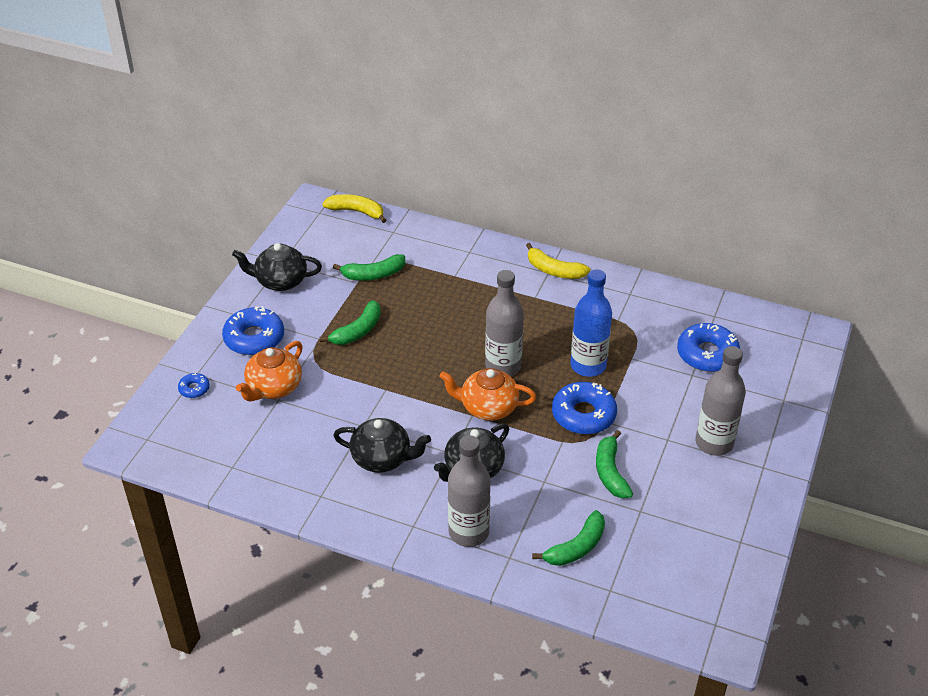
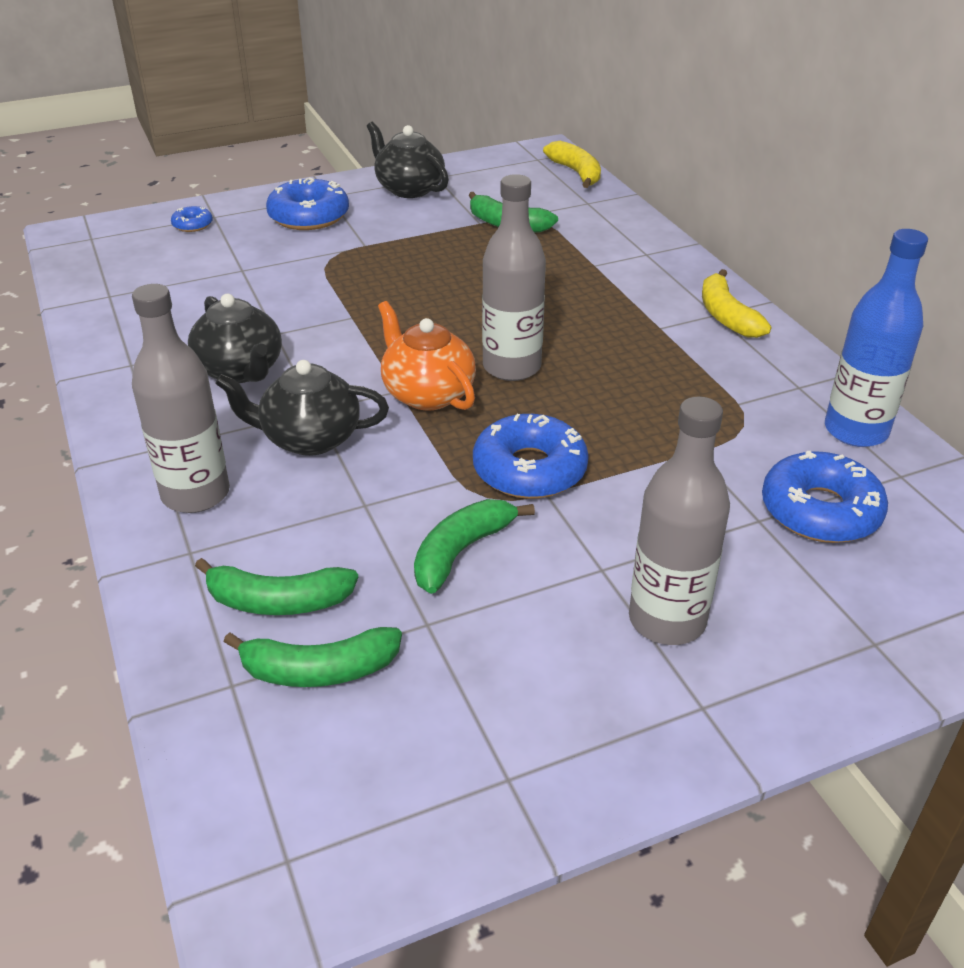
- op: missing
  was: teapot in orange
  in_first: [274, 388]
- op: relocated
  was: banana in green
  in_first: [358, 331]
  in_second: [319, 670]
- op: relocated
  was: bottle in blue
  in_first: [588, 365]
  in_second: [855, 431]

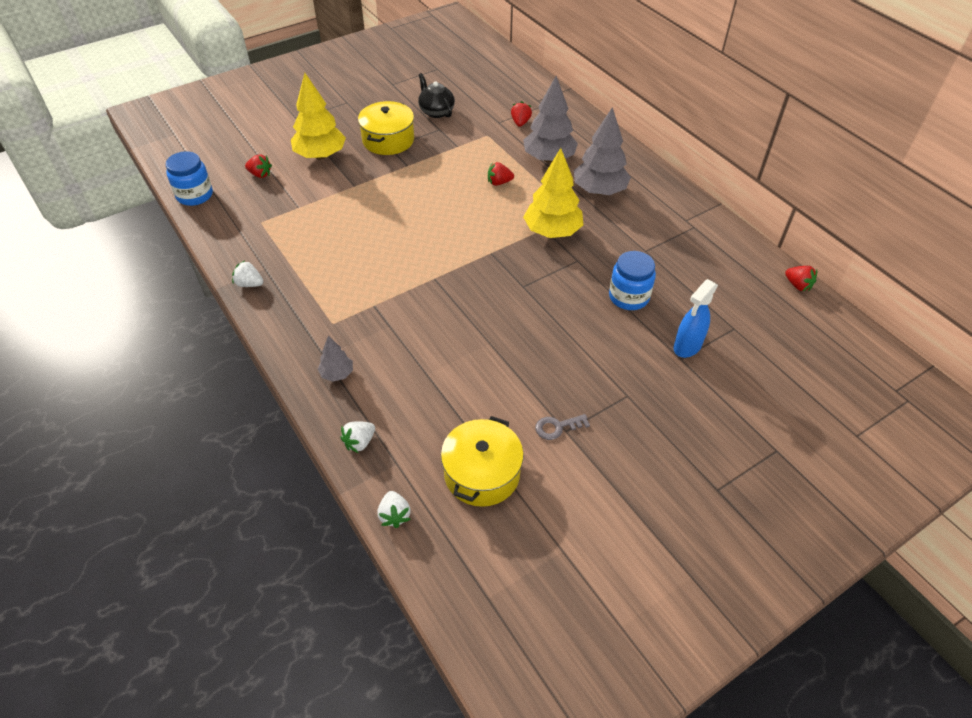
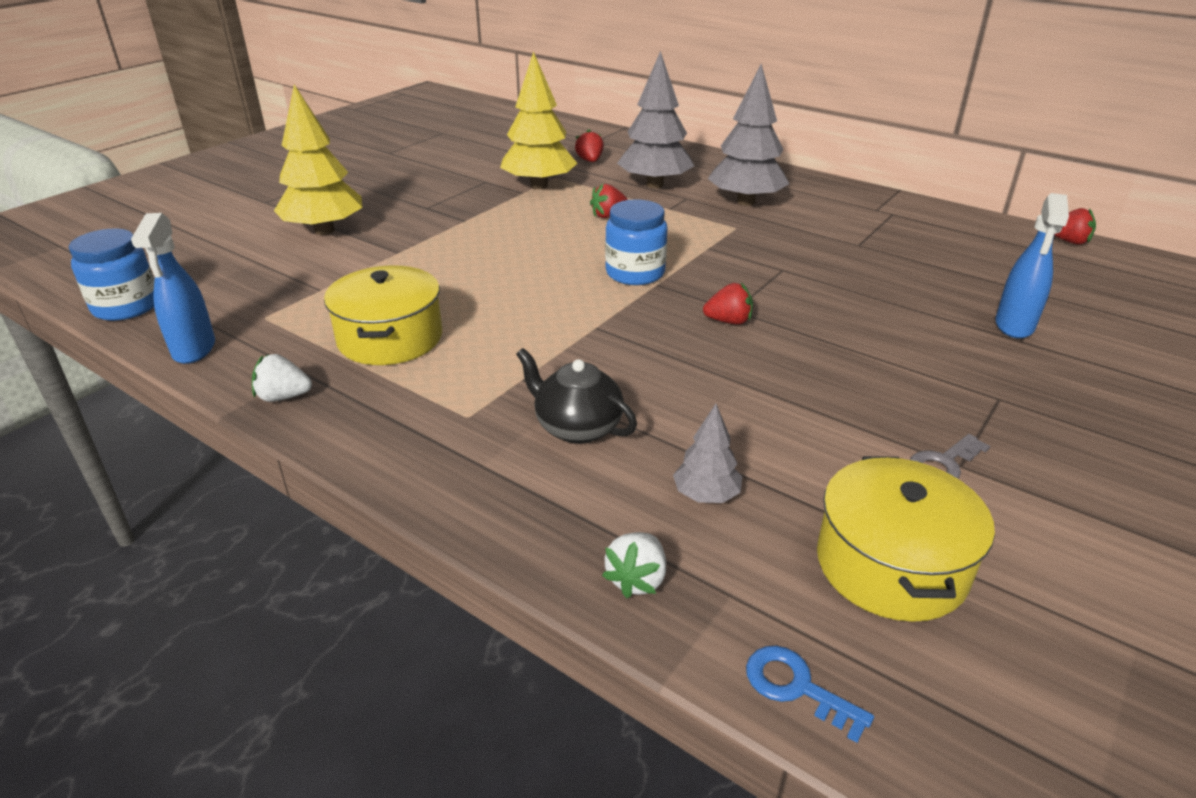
- op: appeared
  now: spray bottle in blue
  in_second: [194, 349]
- op: relocated
  was: strawberry in red
  in_first: [260, 174]
  in_second: [728, 321]
- op: relocated
  was: tree in grey
  in_first: [337, 374]
  in_second: [706, 495]
- op: relocated
  was: pot in yellow
  in_first: [388, 140]
  in_second: [390, 338]
- op: relocated
  was: teapot in black
  in_first: [436, 111]
  in_second: [577, 427]
- op: relocated
  was: tree in yellow
  in_first: [552, 231]
  in_second: [539, 186]
- op: relocated
  was: jar in blue
  in_first: [628, 297]
  in_second: [635, 273]
- op: exchanged
  was: strawberry in white
  now: key in blue
  in_first: [394, 515]
  in_second: [797, 687]

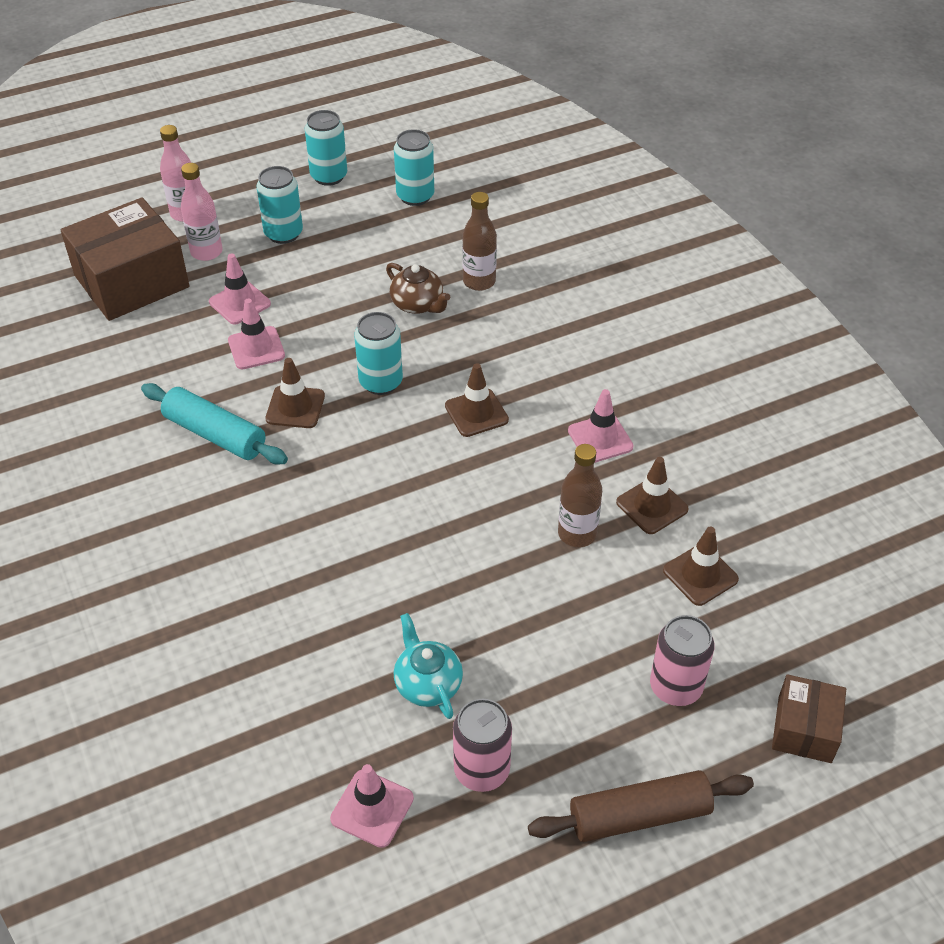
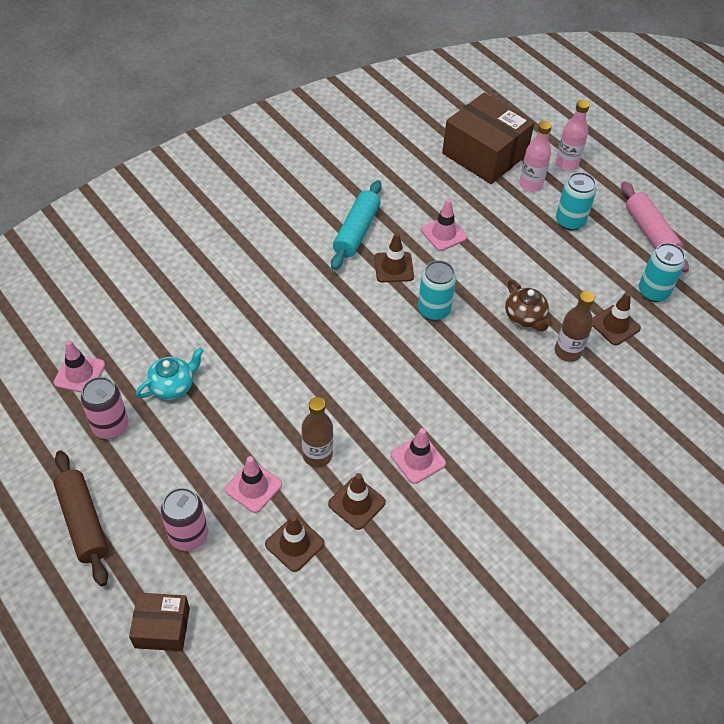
- op: relocated
  was: traffic cone in pink
  in_first: [240, 303]
  in_second: [253, 487]
- op: relocated
  was: traffic cone in brown
  in_first: [476, 413]
  in_second: [615, 325]
- op: exchanged
  was: can in turquoise
  now: rolling pin in pink
  in_first: [329, 176]
  in_second: [650, 233]
- op: spun
  was: teapot in brown
  in_first: [418, 304]
  in_second: [525, 317]
  clockwise: -60

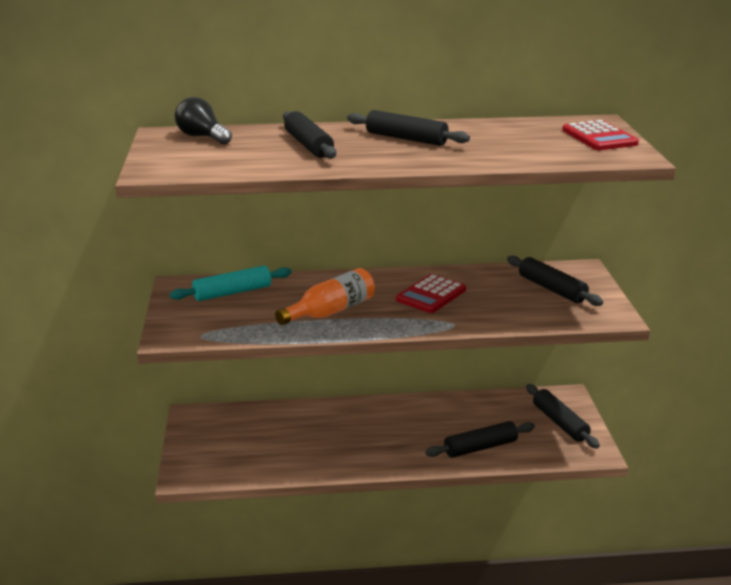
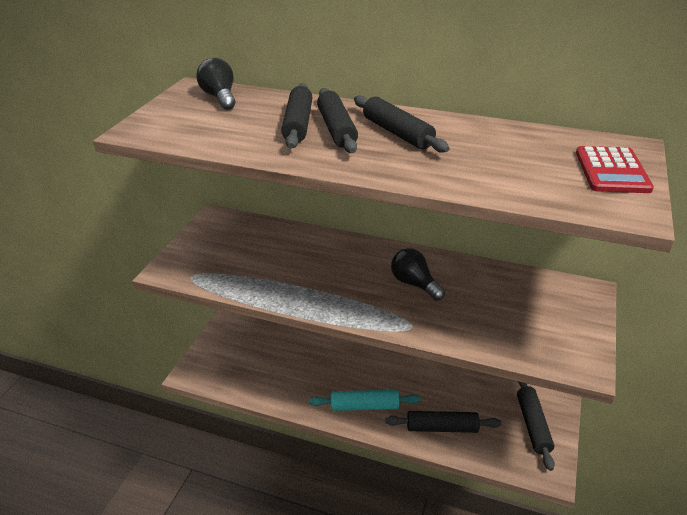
- op: missing
  was: bottle in orange
  in_first: [331, 311]
- op: relocated
  was: rolling pin in turquoise
  in_first: [232, 292]
  in_second: [364, 406]
- op: relocated
  was: rolling pin in black
  in_first: [552, 289]
  in_second: [337, 129]
- op: exchanged
  was: calculator in red
  now: light bulb in black
  in_first: [431, 295]
  in_second: [414, 284]

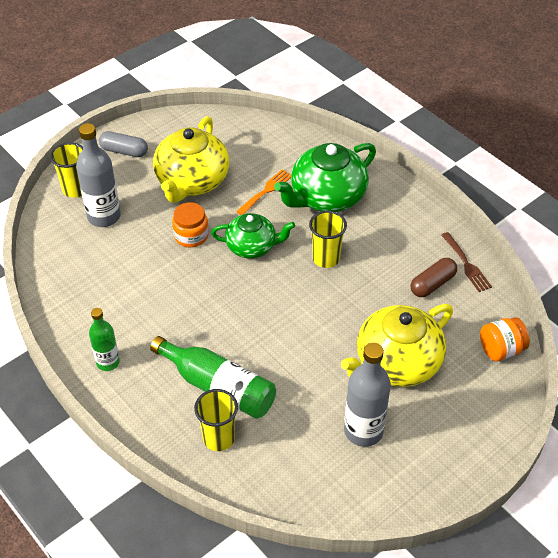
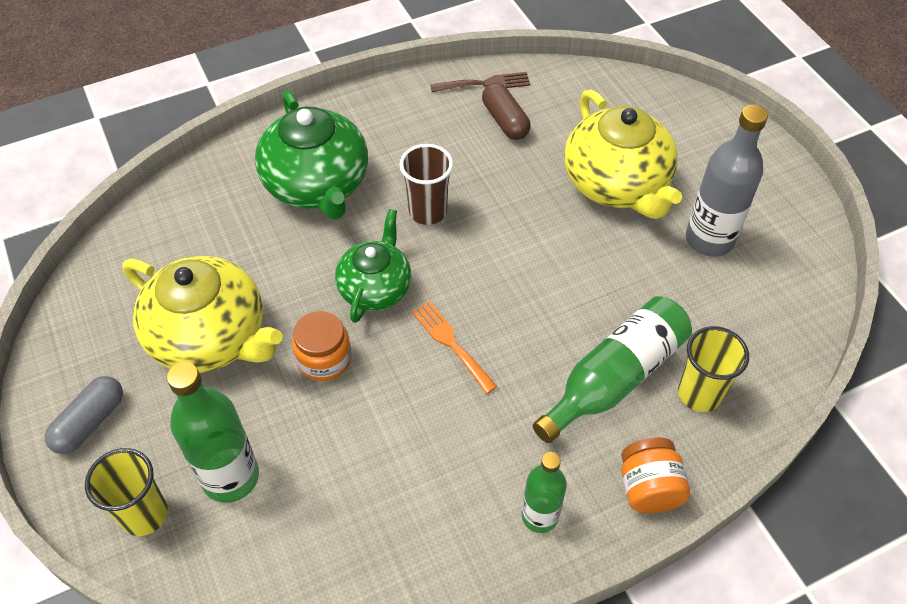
- op: relocated
  was: fork in orange
  in_first: [266, 191]
  in_second: [451, 343]
- op: relocated
  was: jar in orange
  in_first: [501, 350]
  in_second: [648, 488]
- op: colour
  was: bottle in grey
  now: bottle in green
  in_first: [104, 216]
  in_second: [230, 477]
- op: colour
  was: cup in yellow
  now: cup in brown
  in_first: [326, 258]
  in_second: [428, 211]

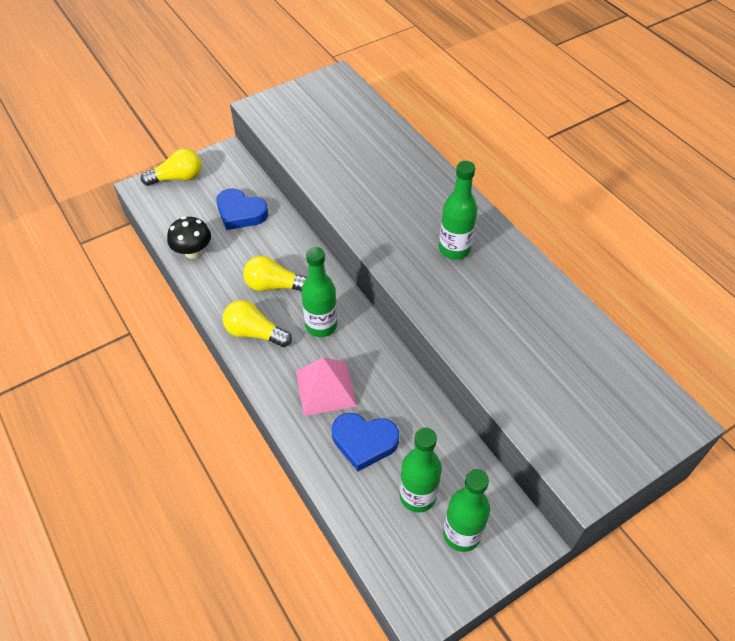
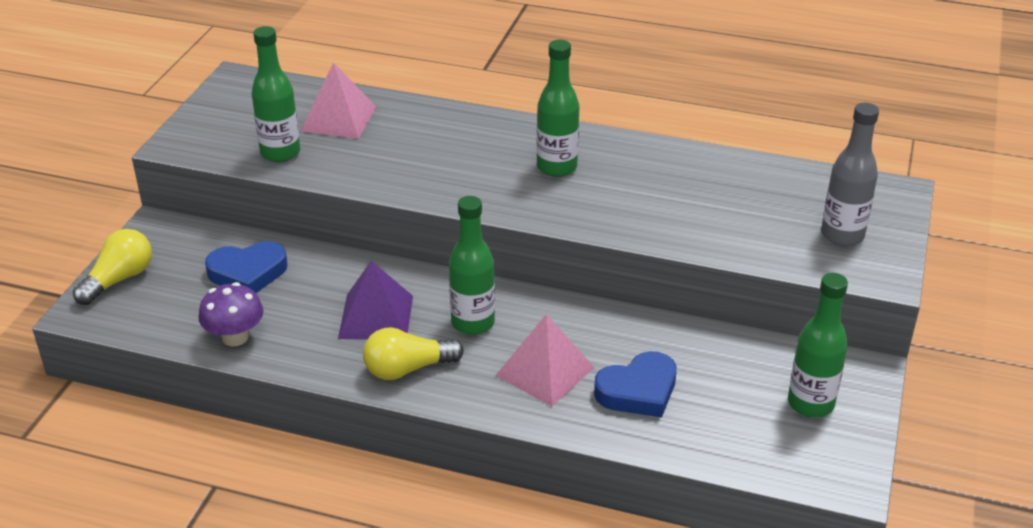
- op: appeared
  now: pyramid in pink
  in_second: [339, 118]
- op: appeared
  now: bottle in grey
  in_second: [842, 235]
- op: relocated
  was: bottle in green
  in_first: [417, 496]
  in_second: [280, 153]
- op: exchanged
  was: light bulb in yellow
  now: pyramid in purple
  in_first: [274, 286]
  in_second: [376, 316]
- op: colour
  was: mushroom in black
  now: mushroom in purple
  in_first: [193, 252]
  in_second: [235, 337]

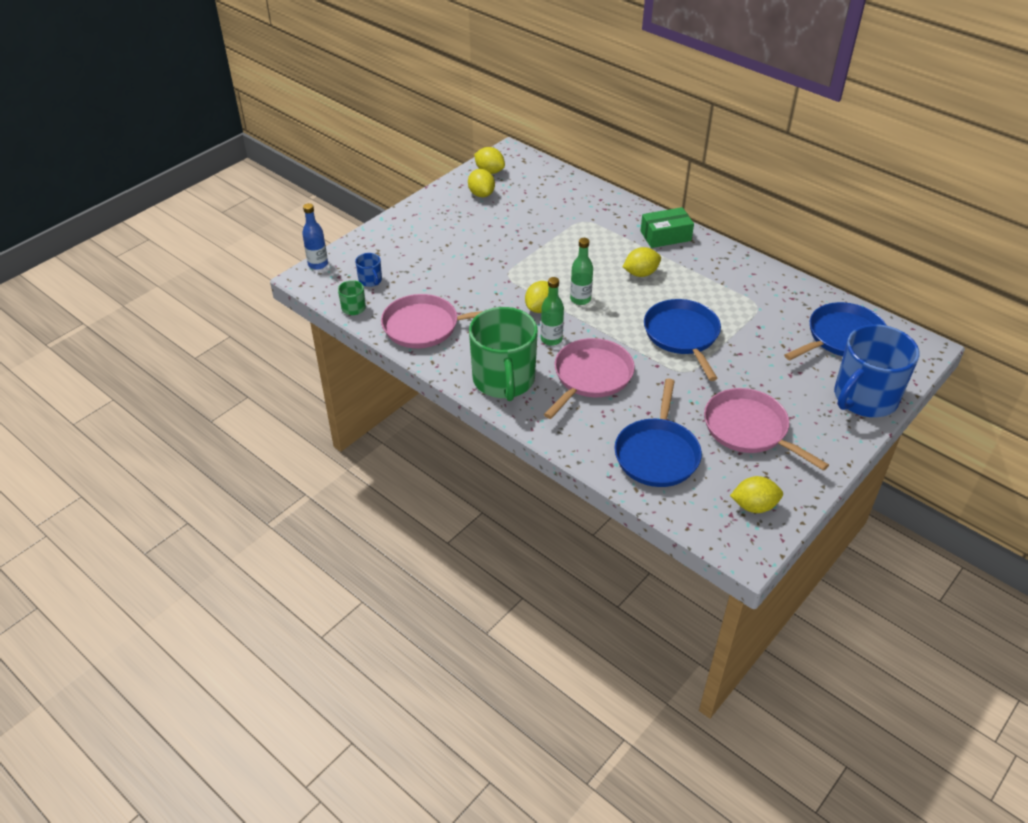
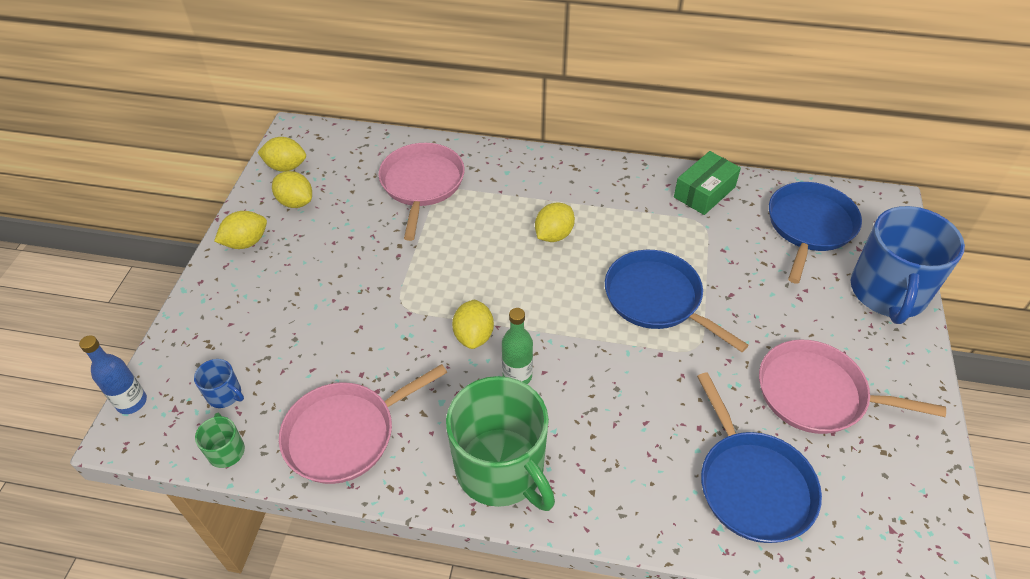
- op: missing
  was: bottle in green
  in_first: [580, 299]
- op: relocated
  was: pan in pink
  in_first: [590, 377]
  in_second: [422, 184]
- op: relocated
  was: box in green
  in_first: [665, 236]
  in_second: [704, 192]
- op: relocated
  was: lemon in yellow
  in_first: [754, 506]
  in_second: [246, 242]

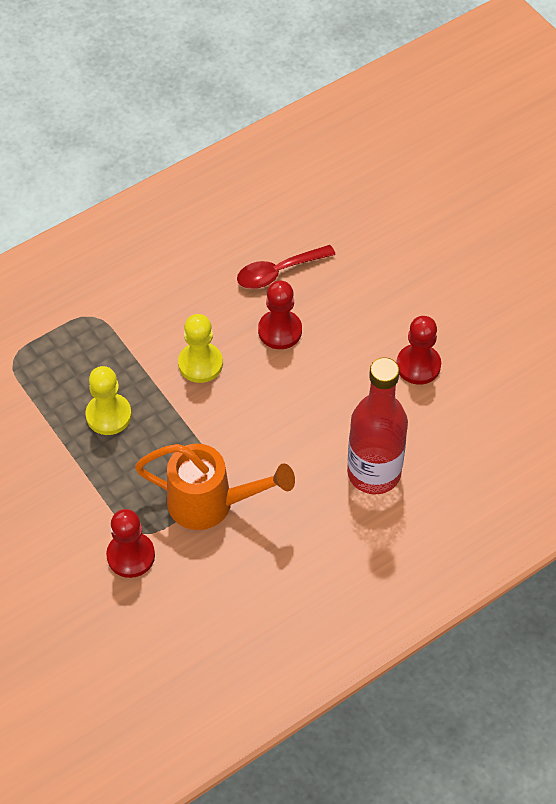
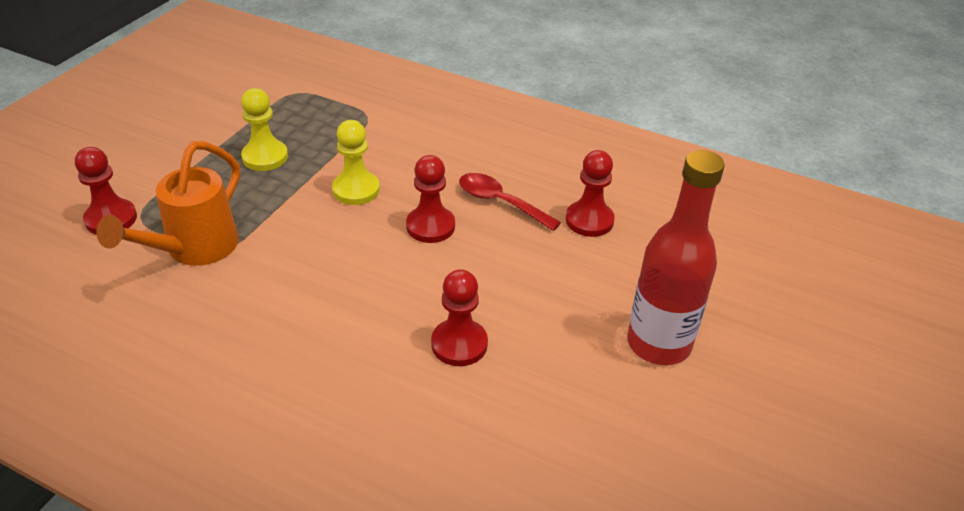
- op: appeared
  now: pawn in red
  in_second: [589, 220]
- op: relocated
  was: bottle in red
  in_first: [374, 473]
  in_second: [658, 344]
- op: spun
  was: watering can in orange
  in_first: [212, 504]
  in_second: [193, 250]
  clockwise: 45

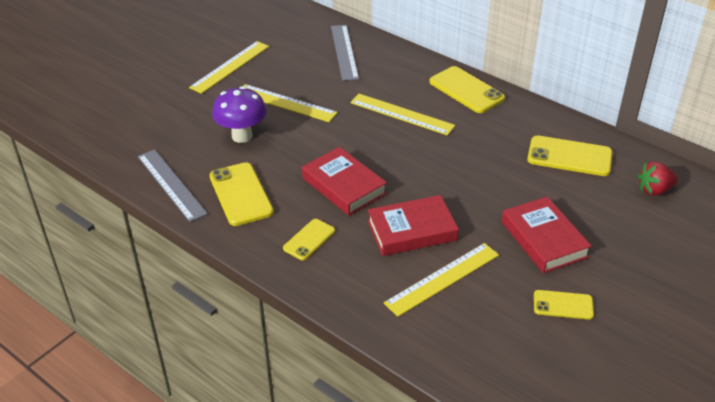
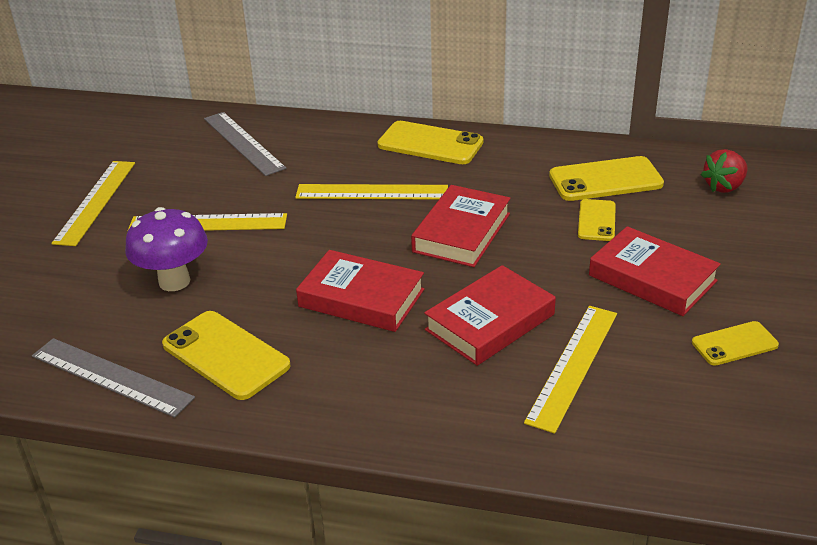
- op: appeared
  now: book in red
  in_second: [461, 232]
- op: relocated
  was: phone in yellow
  in_first: [309, 240]
  in_second: [597, 220]

